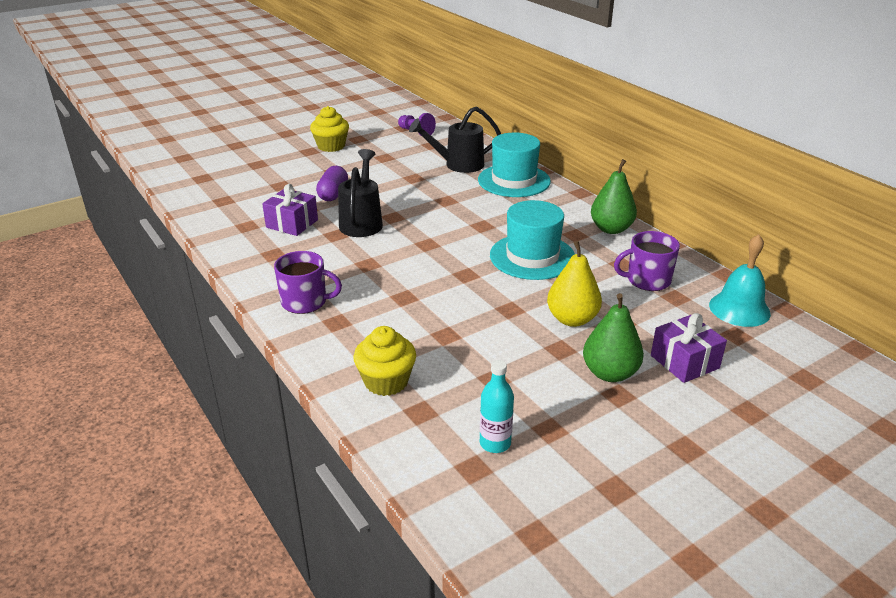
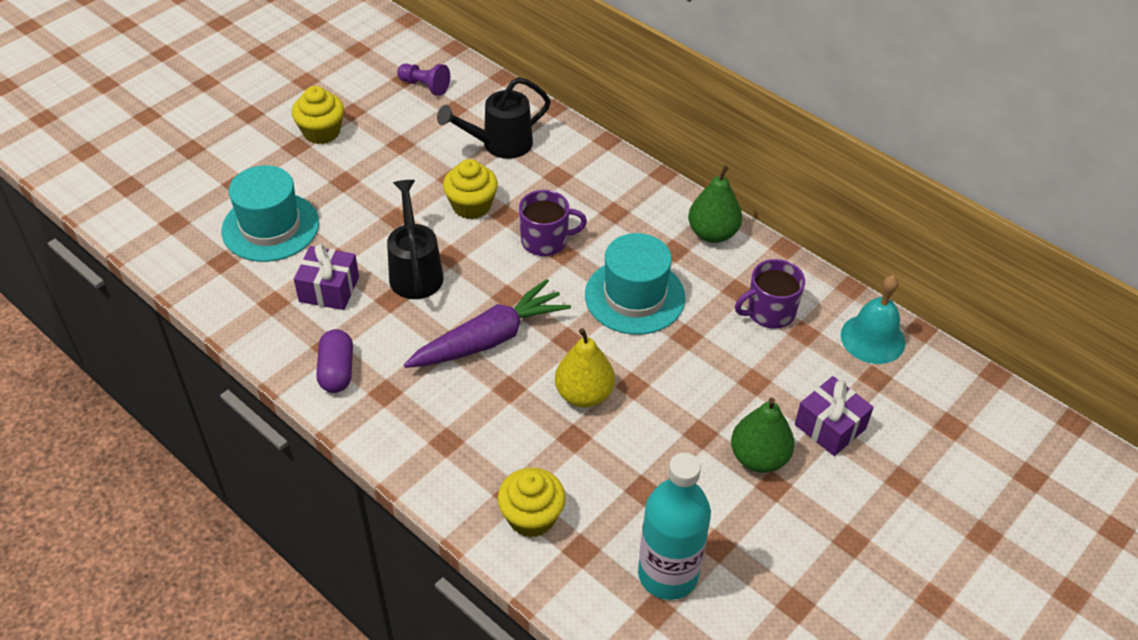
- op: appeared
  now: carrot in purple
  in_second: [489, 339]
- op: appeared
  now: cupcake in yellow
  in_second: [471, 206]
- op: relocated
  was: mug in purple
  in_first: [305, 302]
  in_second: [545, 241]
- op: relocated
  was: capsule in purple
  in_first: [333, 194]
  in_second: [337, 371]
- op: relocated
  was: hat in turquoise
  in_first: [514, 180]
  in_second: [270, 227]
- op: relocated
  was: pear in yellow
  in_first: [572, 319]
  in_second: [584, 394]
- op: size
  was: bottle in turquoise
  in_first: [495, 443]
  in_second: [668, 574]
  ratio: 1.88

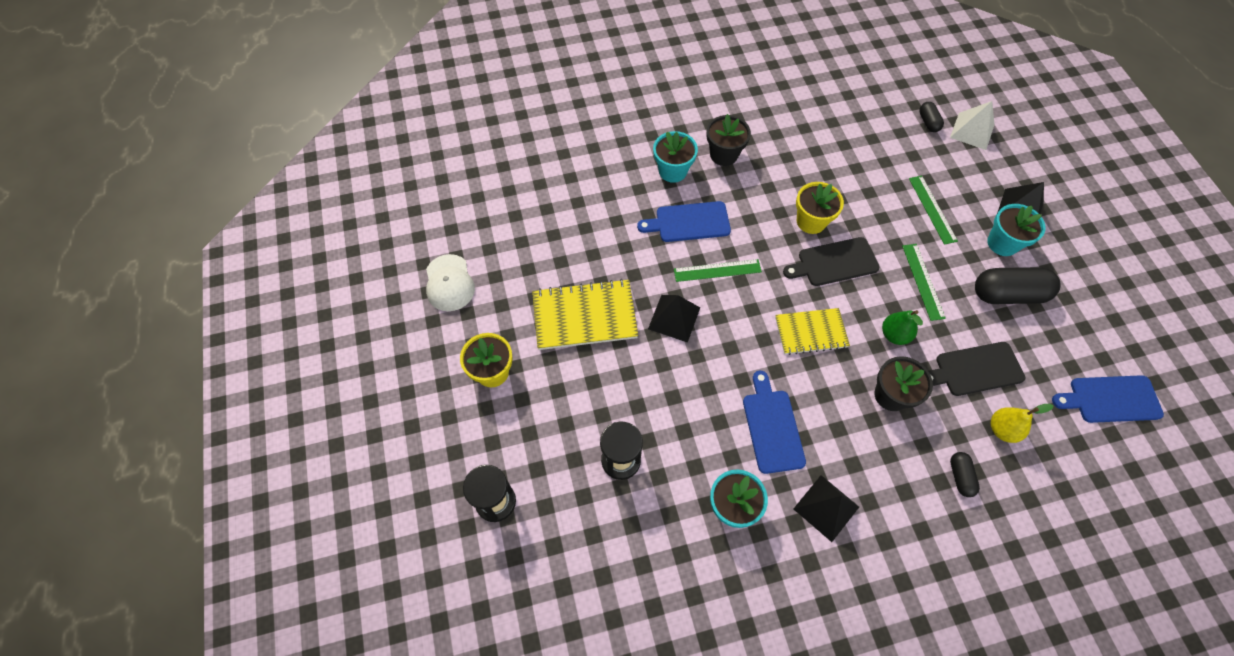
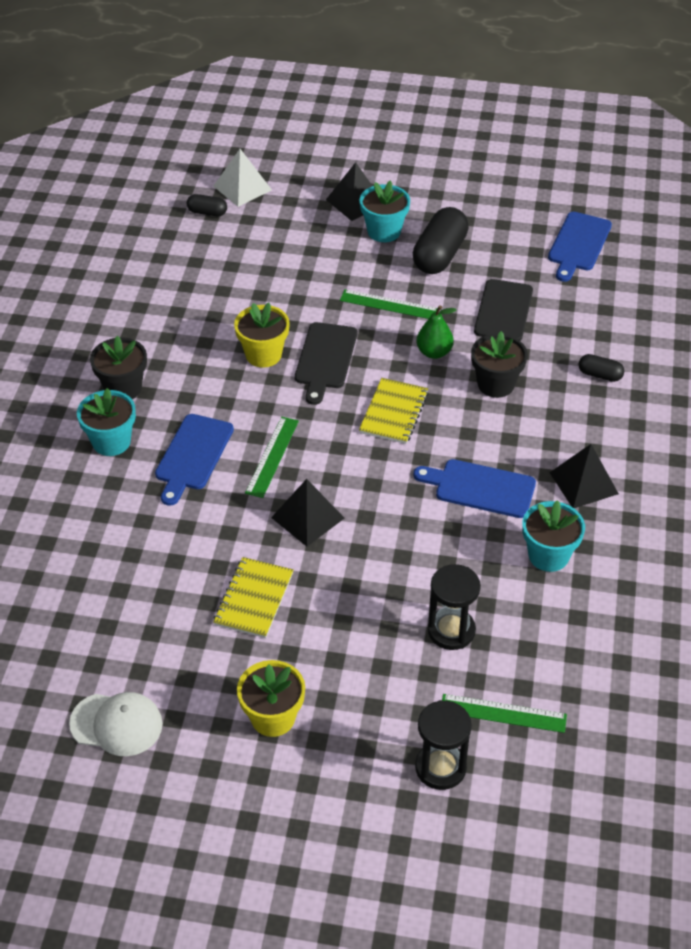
- op: missing
  was: pear in yellow
  in_first: [1002, 429]
- op: relocated
  was: ruler in green
  in_first: [932, 209]
  in_second: [503, 713]
- op: size
  was: notebook in yellow
  in_first: [584, 316]
  in_second: [254, 599]
  ratio: 0.66

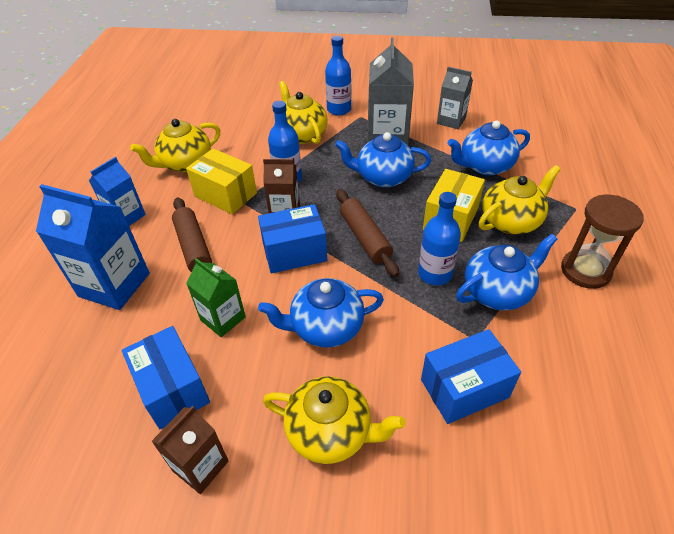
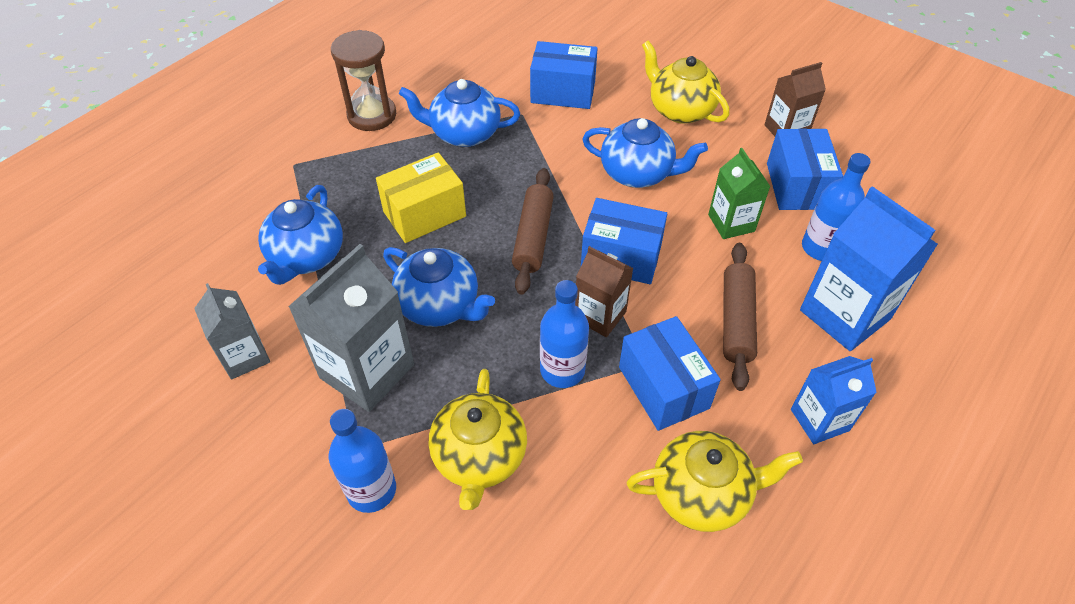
- op: missing
  was: teapot in yellow
  in_first: [511, 221]
- op: relocated
  was: bottle in blue
  in_first: [434, 274]
  in_second: [821, 248]
- op: colour
  was: box in yellow
  now: box in blue
  in_first: [225, 194]
  in_second: [663, 387]
- op: spun
  was: teapot in blue
  in_first: [485, 166]
  in_second: [306, 257]
  clockwise: 90

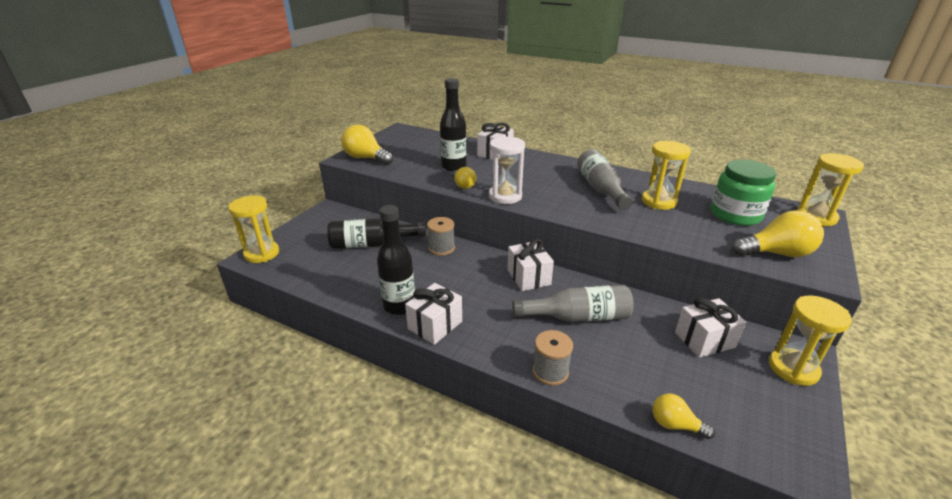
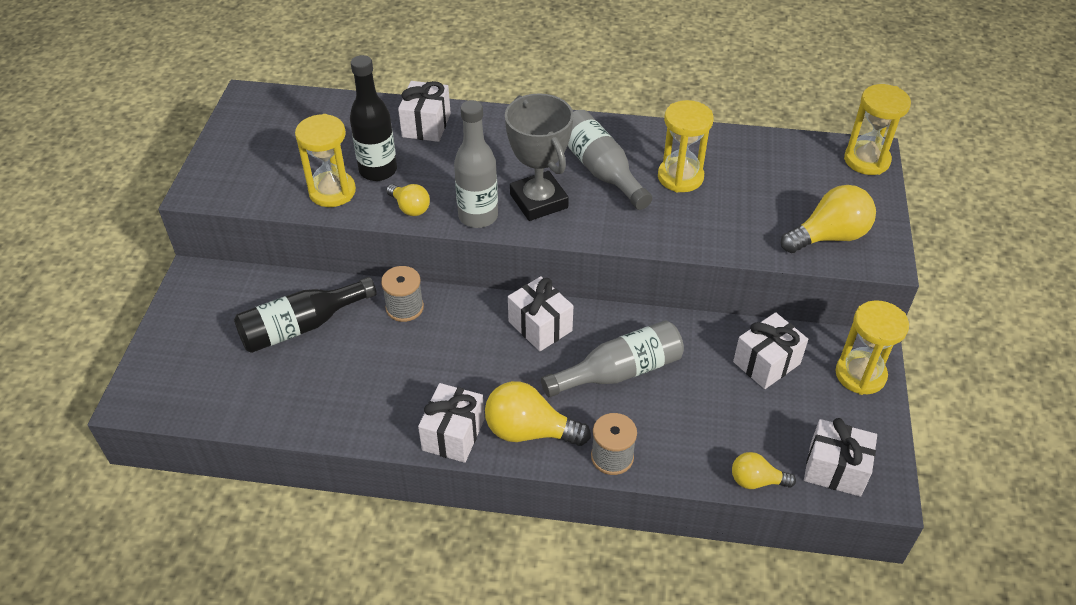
- op: missing
  was: bottle in black
  in_first: [399, 306]
- op: missing
  was: jar in green
  in_first: [735, 215]
- op: appeared
  now: trophy in grey
  in_second: [538, 201]
- op: appeared
  now: gift in white
  in_second: [835, 469]
- op: relocated
  was: hourglass in yellow
  in_first: [262, 253]
  in_second: [332, 192]
- op: relocated
  was: light bulb in yellow
  in_first: [366, 158]
  in_second: [529, 431]
- op: exchanged
  was: hourglass in white
  now: bottle in grey
  in_first: [505, 196]
  in_second: [478, 216]

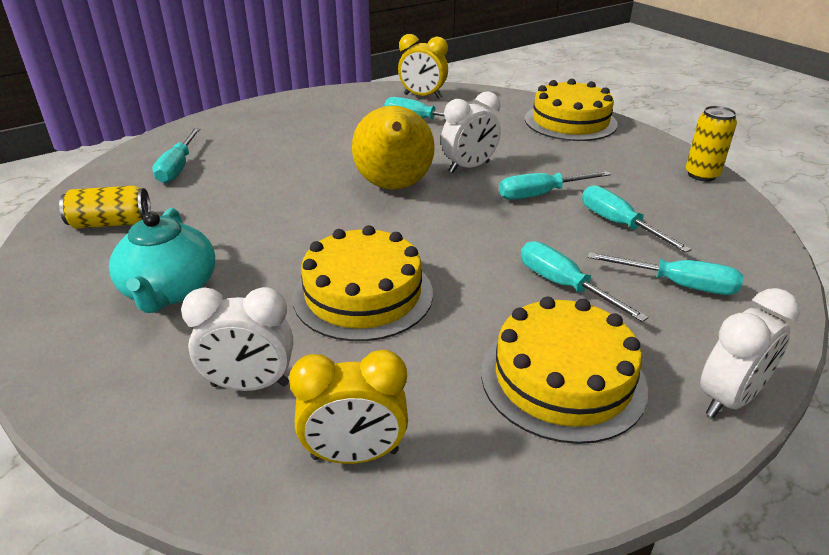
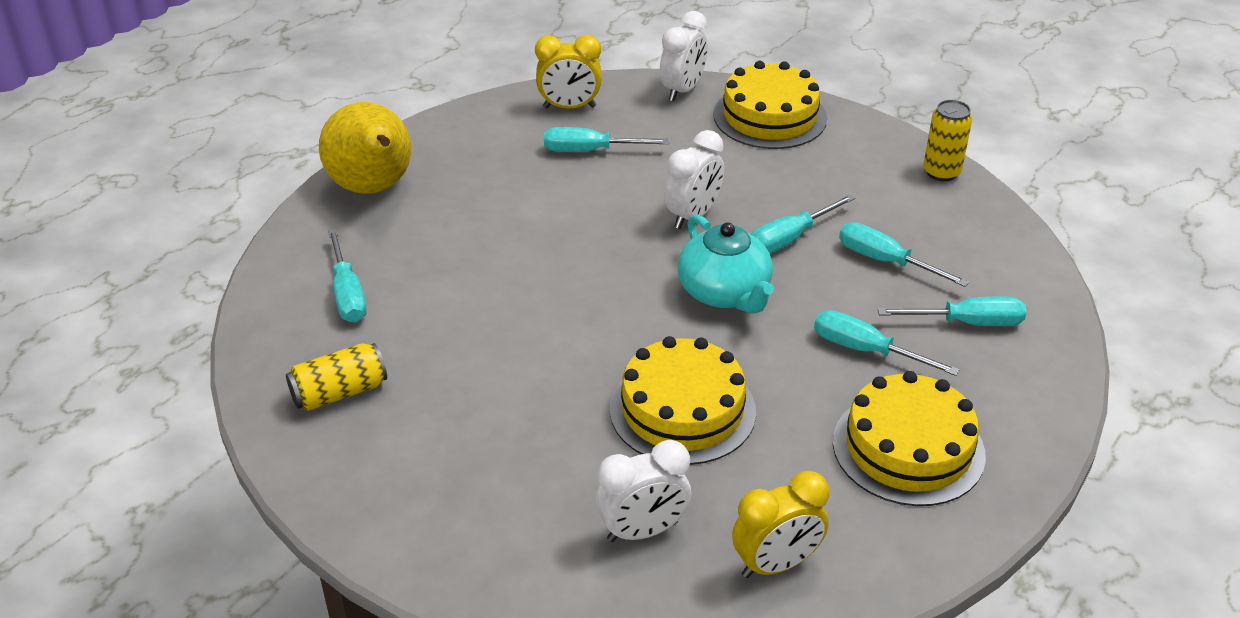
- op: relocated
  was: teapot in turquoise
  in_first: [170, 290]
  in_second: [725, 292]
- op: relocated
  was: pear in yellow
  in_first: [394, 187]
  in_second: [373, 188]
- op: relocated
  was: clock in white
  in_first: [728, 398]
  in_second: [682, 90]

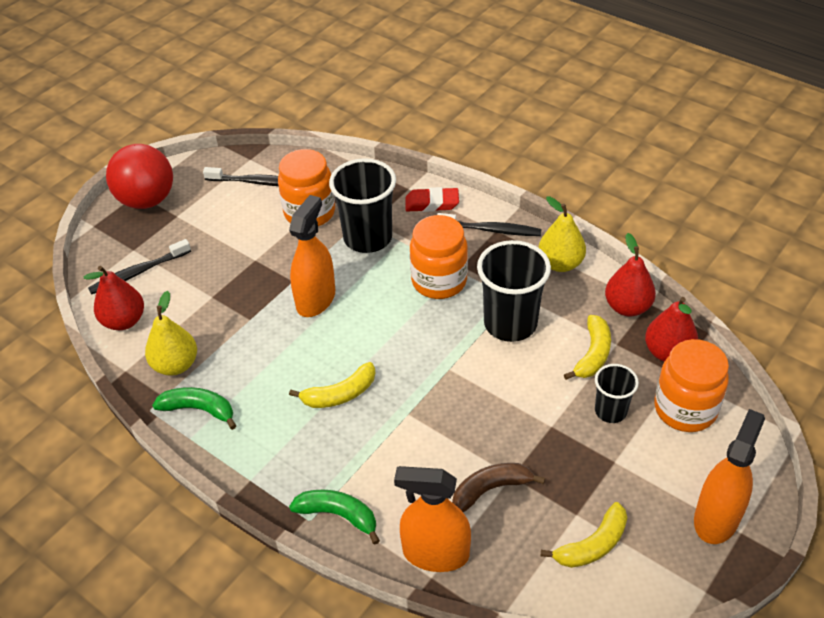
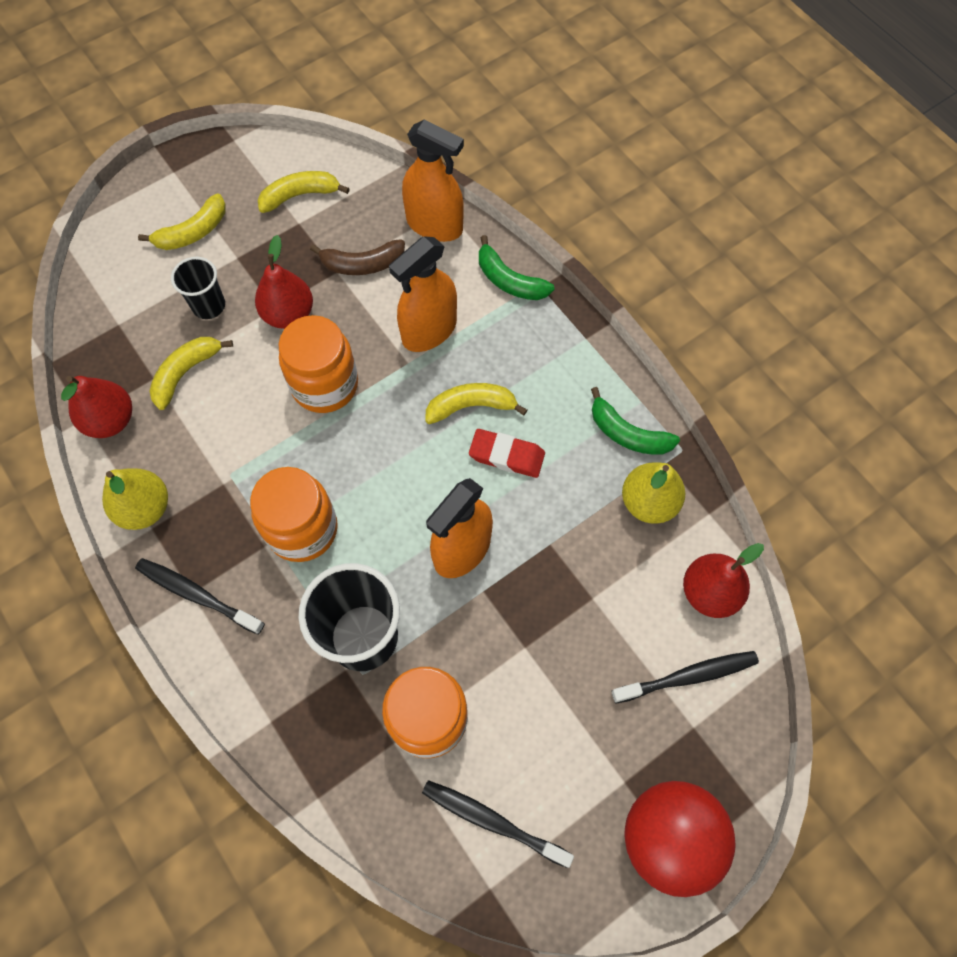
- op: missing
  was: cup in black
  in_first: [510, 323]
- op: appeared
  now: banana in yellow
  in_second: [193, 232]
- op: relocated
  was: eraser in red
  in_first: [432, 203]
  in_second: [506, 455]
- op: relocated
  was: pear in red
  in_first: [668, 352]
  in_second: [289, 314]
- op: relocated
  was: jar in orange
  in_first: [685, 409]
  in_second: [325, 385]
- op: relocated
  was: spray bottle in orange
  in_first: [716, 518]
  in_second: [429, 330]

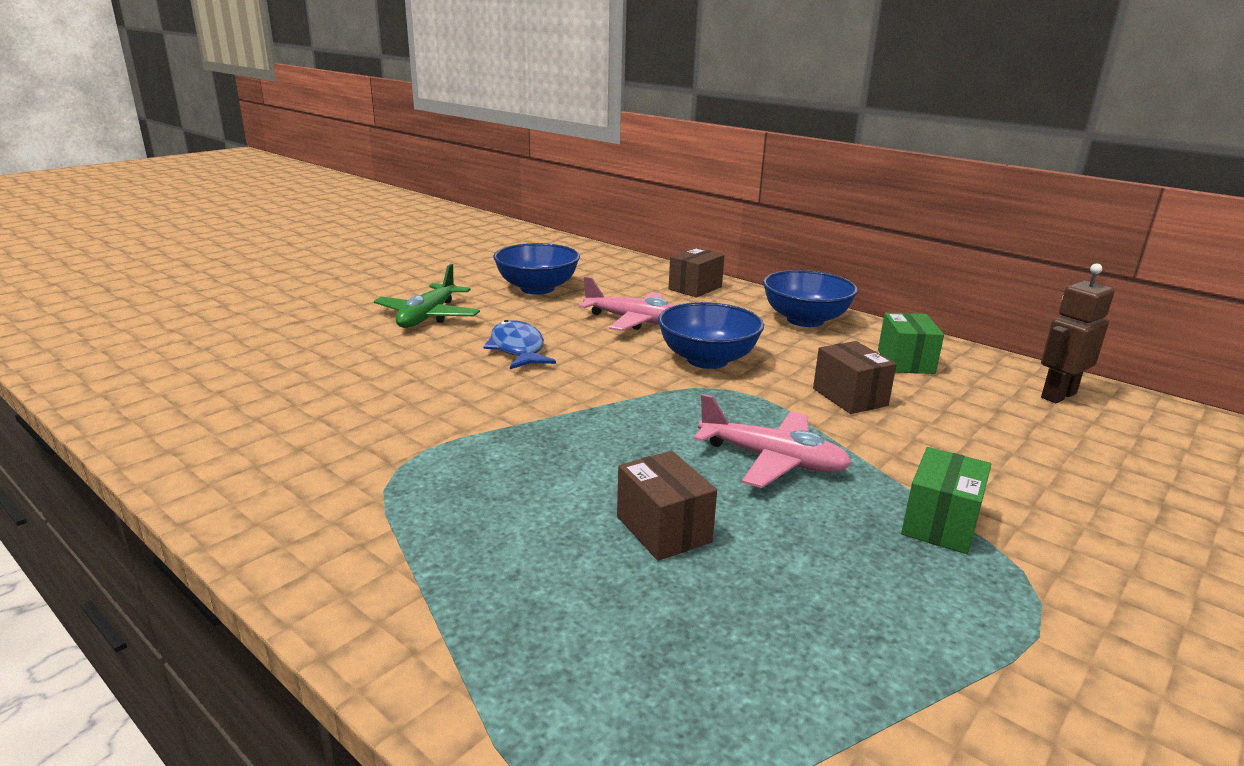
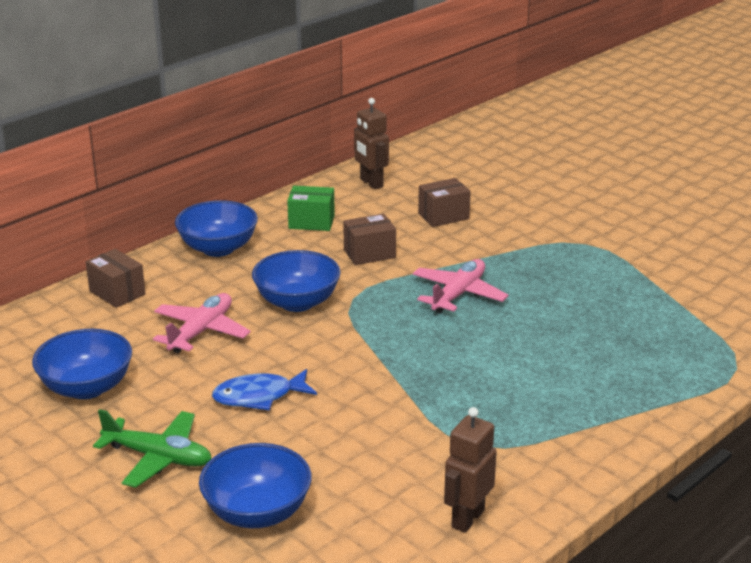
- op: missing
  was: box in green
  in_first: [940, 523]
- op: appeared
  now: bowl in blue
  in_second: [257, 512]
- op: appeared
  now: robot in brown
  in_second: [467, 518]
- op: relocated
  was: box in brown
  in_first: [663, 529]
  in_second: [443, 216]

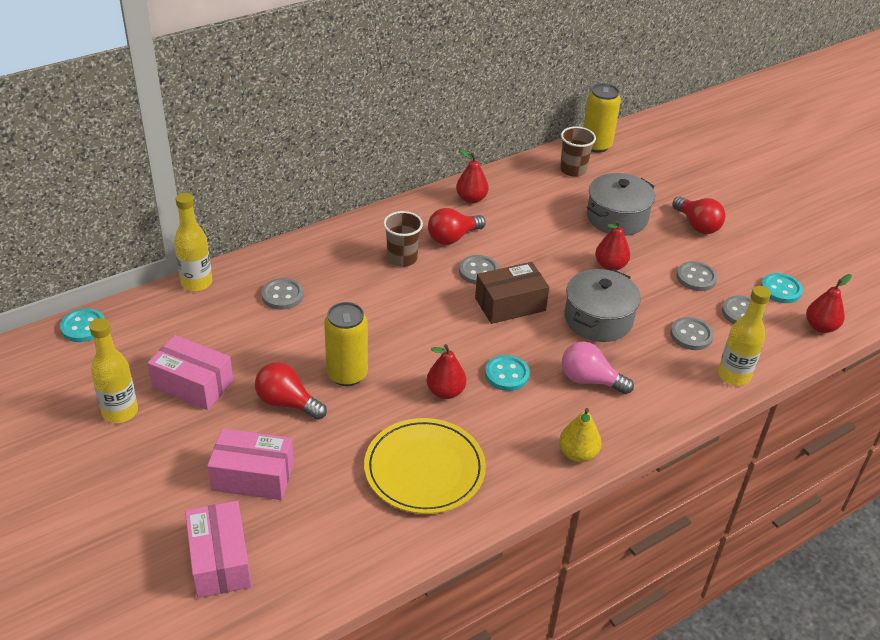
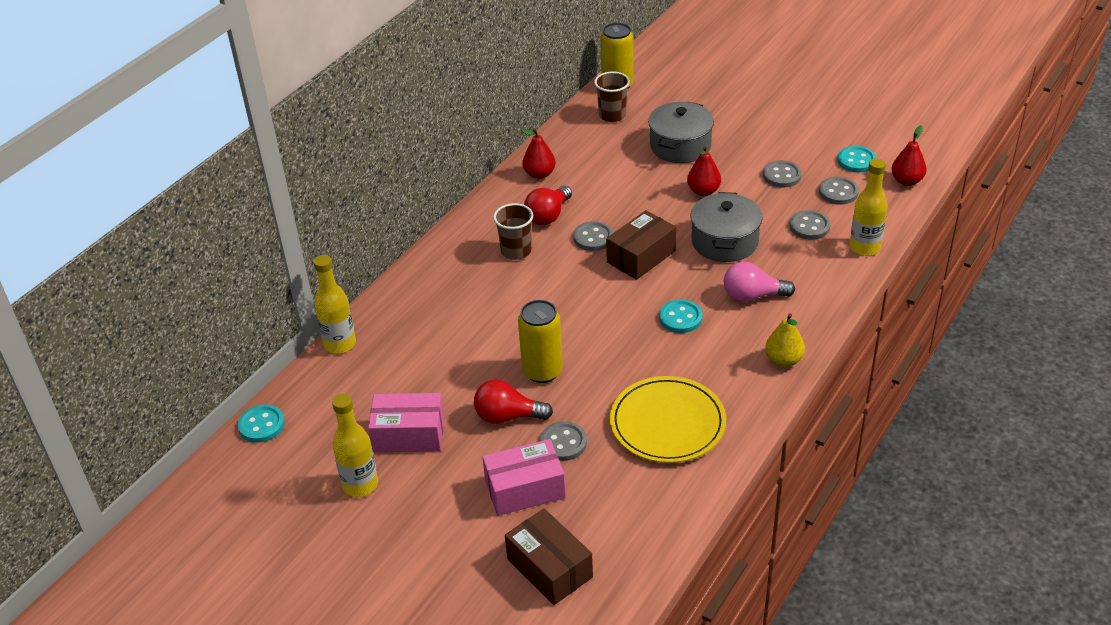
- op: missing
  was: pear in red
  in_first: [445, 392]
- op: missing
  was: light bulb in red
  in_first: [697, 225]
- op: relocated
  was: button in grey
  in_first: [282, 295]
  in_second: [563, 443]
- op: colour
  was: box in pink
  now: box in brown
  in_first: [220, 560]
  in_second: [549, 568]

